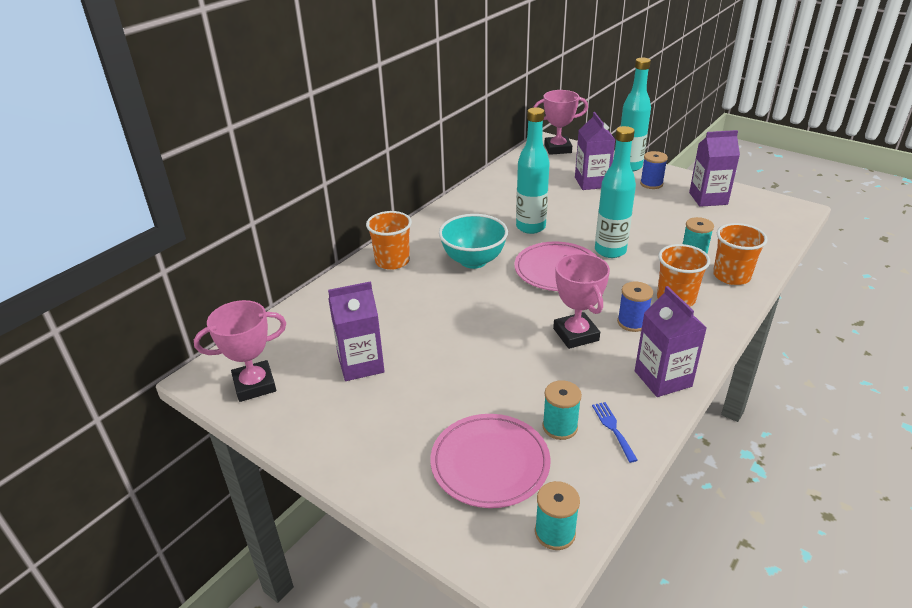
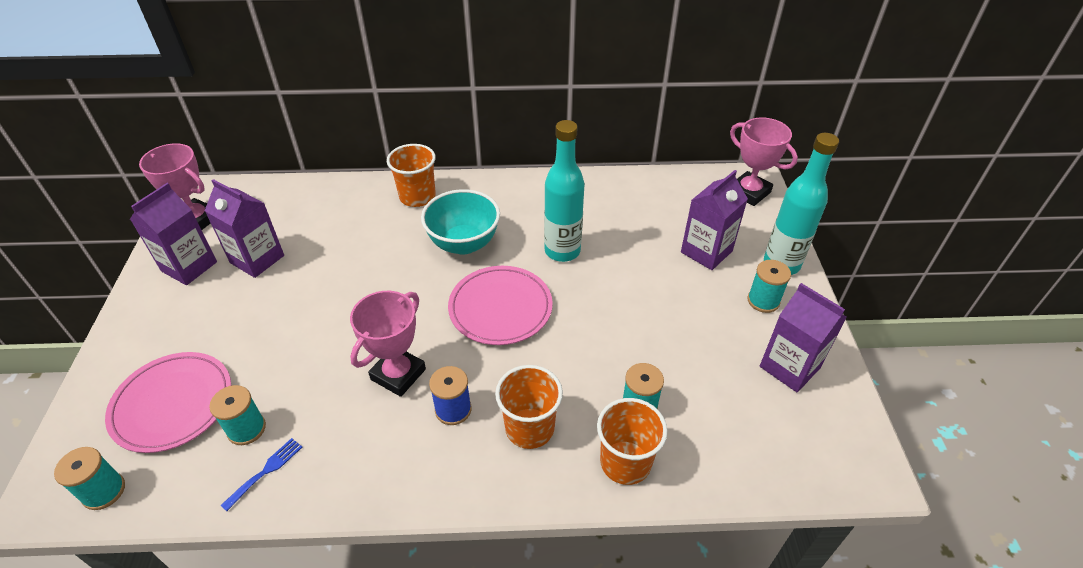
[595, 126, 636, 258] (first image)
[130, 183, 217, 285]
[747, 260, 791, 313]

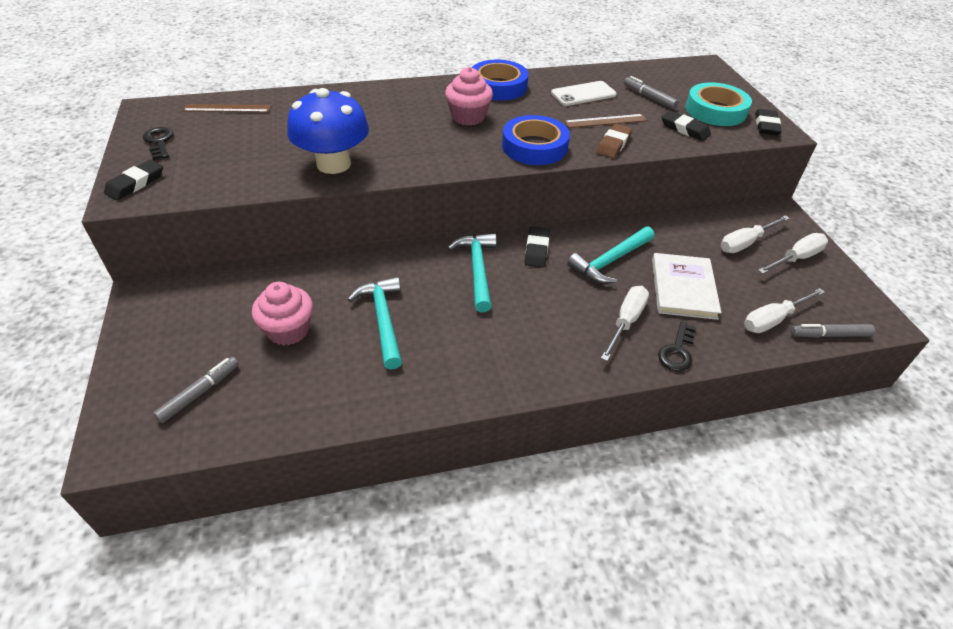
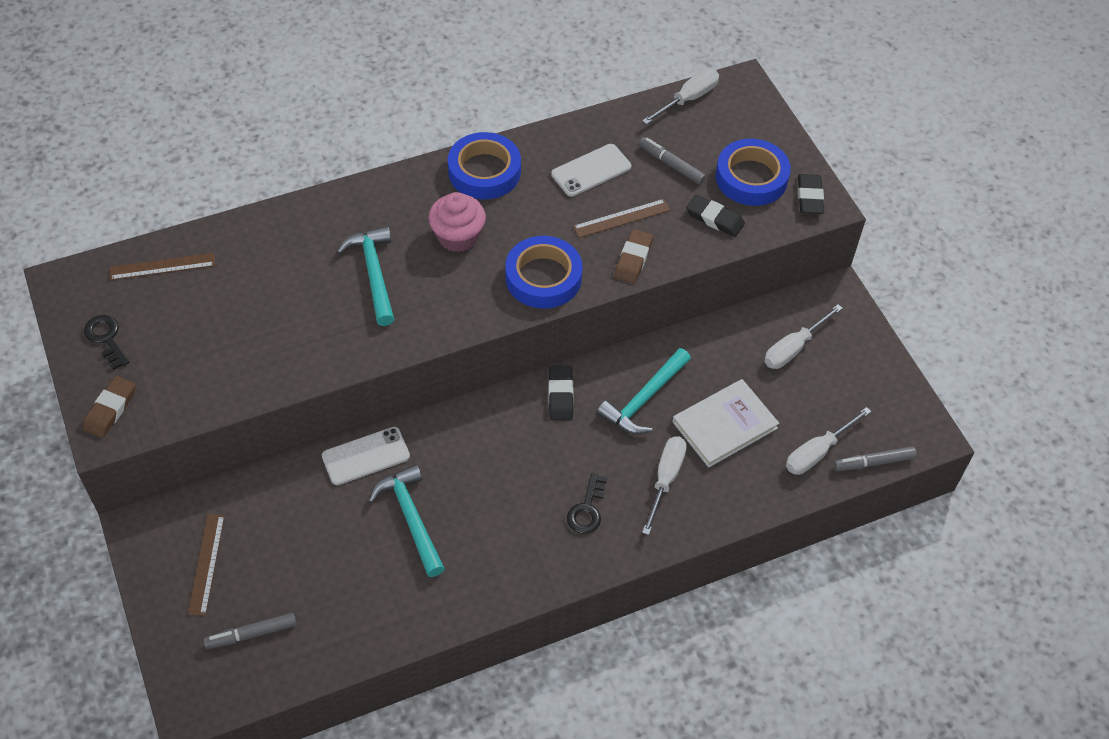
[252, 282, 313, 346] (first image)
[287, 88, 369, 174] (first image)
[188, 514, 225, 616]
[322, 427, 410, 485]
[337, 226, 394, 326]
[567, 473, 608, 534]
[642, 69, 719, 125]
[82, 376, 136, 438]
[715, 139, 791, 206]
[203, 613, 297, 649]
[672, 379, 779, 468]

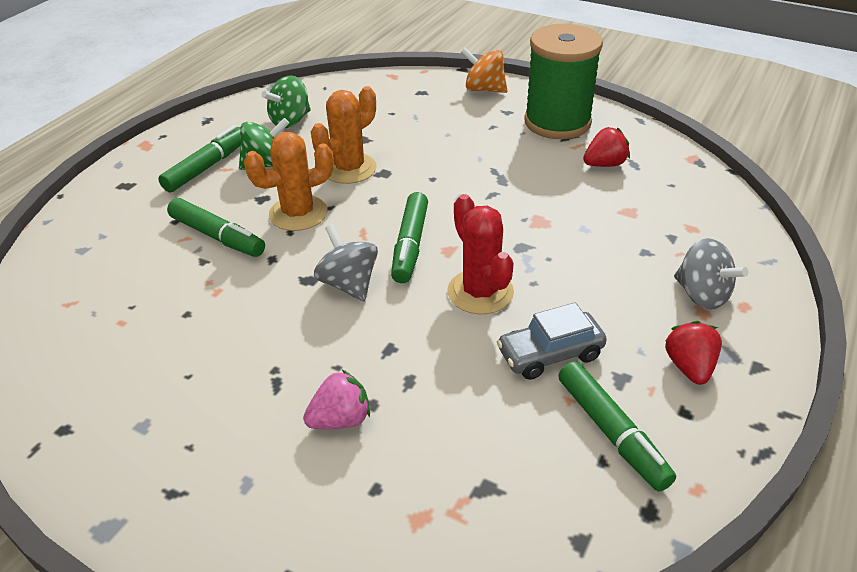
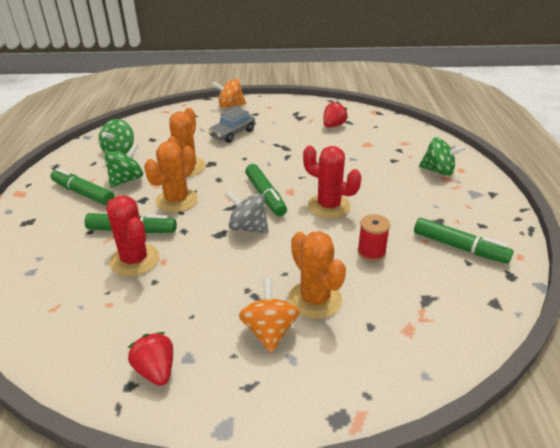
[524, 24, 603, 139] (first image)
[106, 195, 159, 276]
[239, 278, 299, 353]
[357, 214, 390, 262]
[208, 107, 255, 143]
[128, 332, 173, 386]
[288, 231, 346, 319]
[419, 138, 467, 176]
[51, 168, 115, 206]

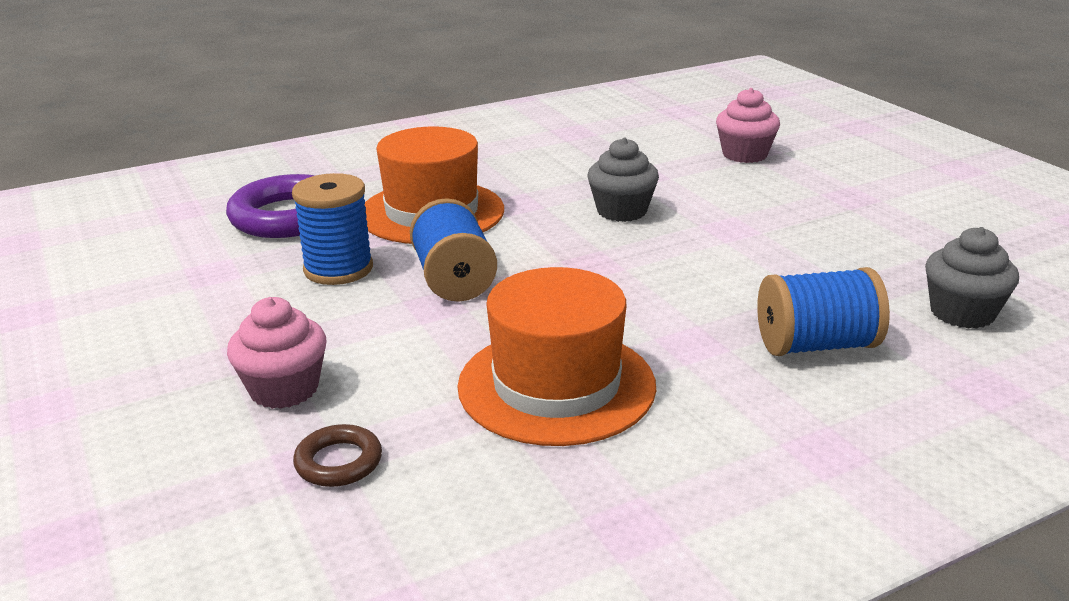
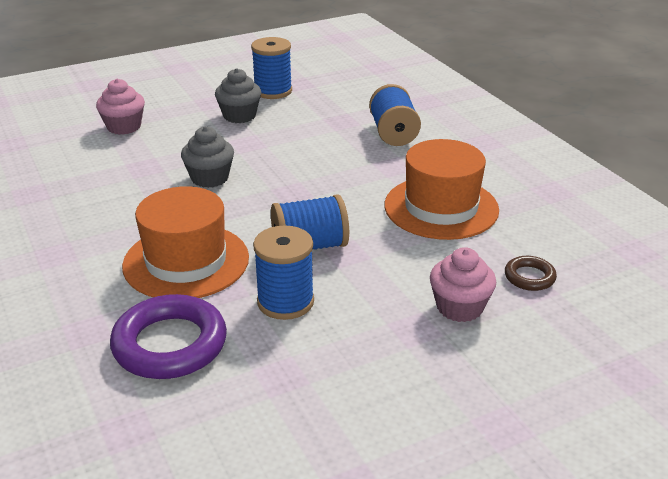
[251, 37, 292, 99]
[215, 68, 261, 123]

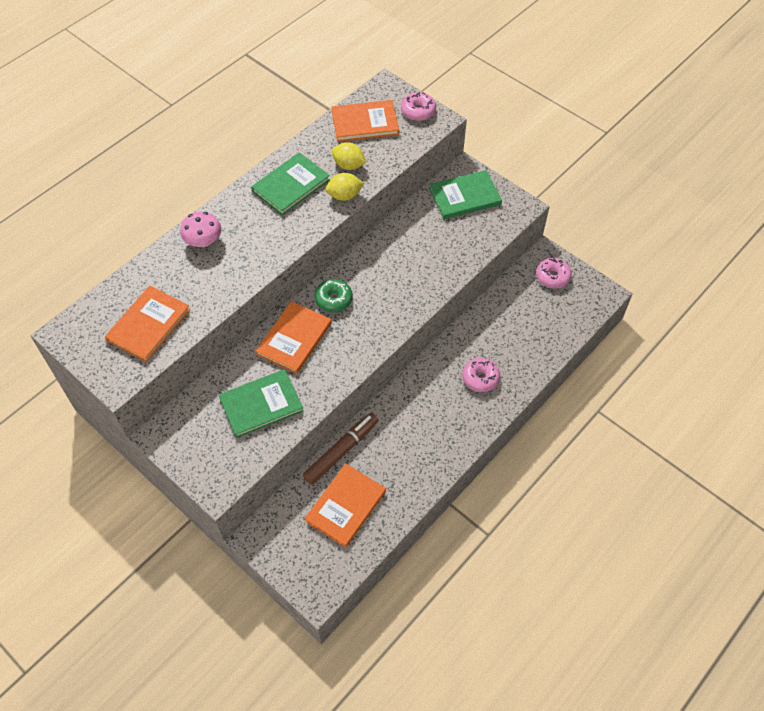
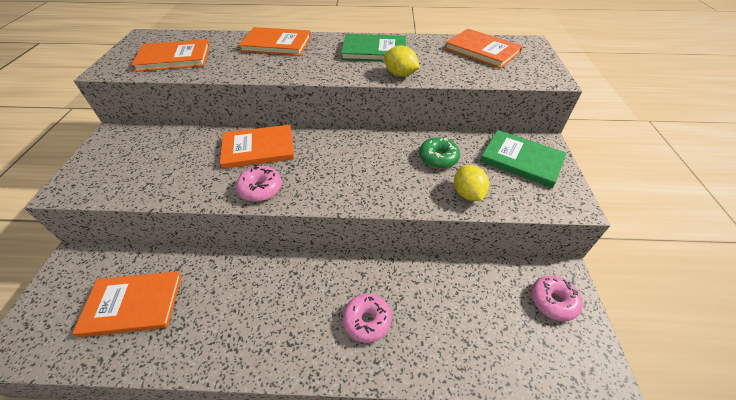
[219, 369, 304, 438] (first image)
[303, 413, 378, 485] (first image)
[419, 137, 460, 169]
[454, 165, 489, 201]
[236, 166, 282, 202]
[239, 27, 311, 56]

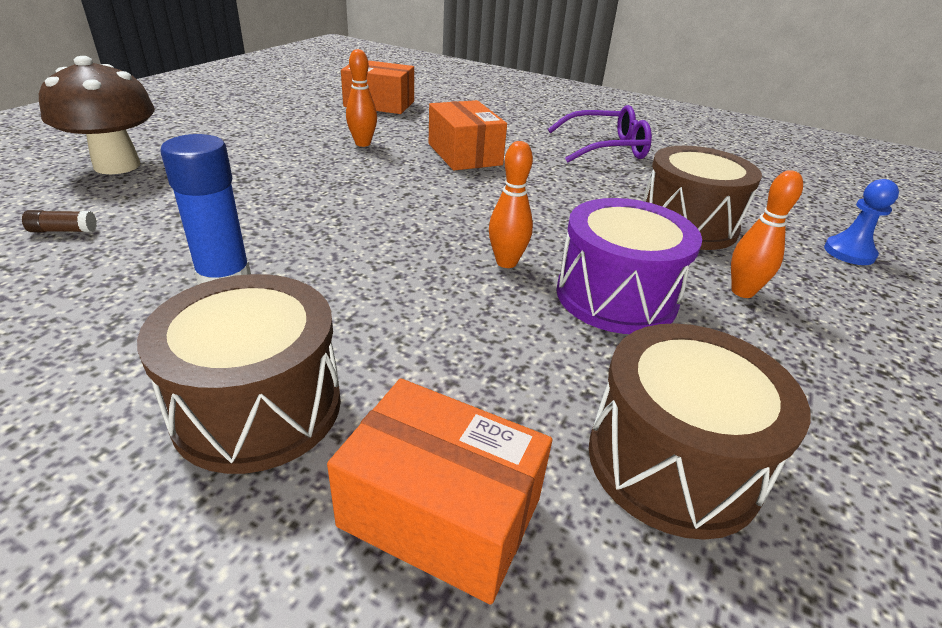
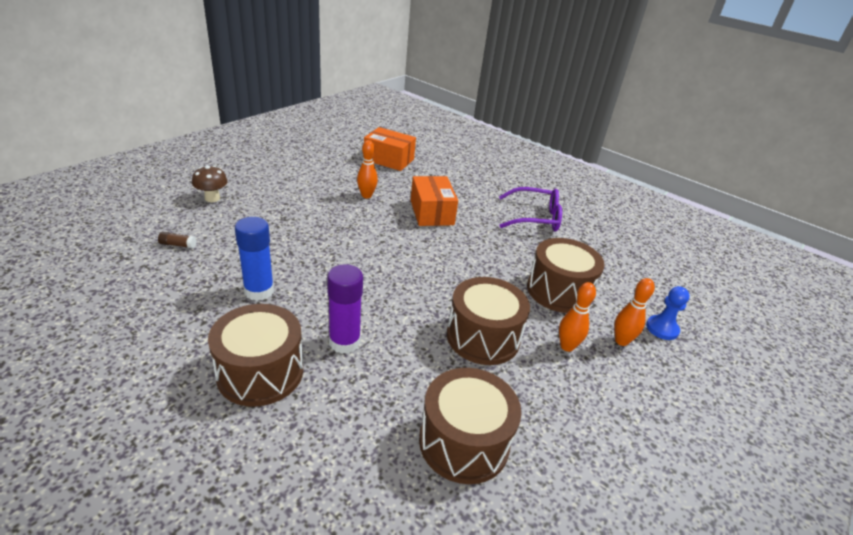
[327, 378, 552, 605] (first image)
[327, 264, 363, 354]
[614, 278, 655, 346]
[447, 277, 530, 365]
[192, 165, 228, 202]

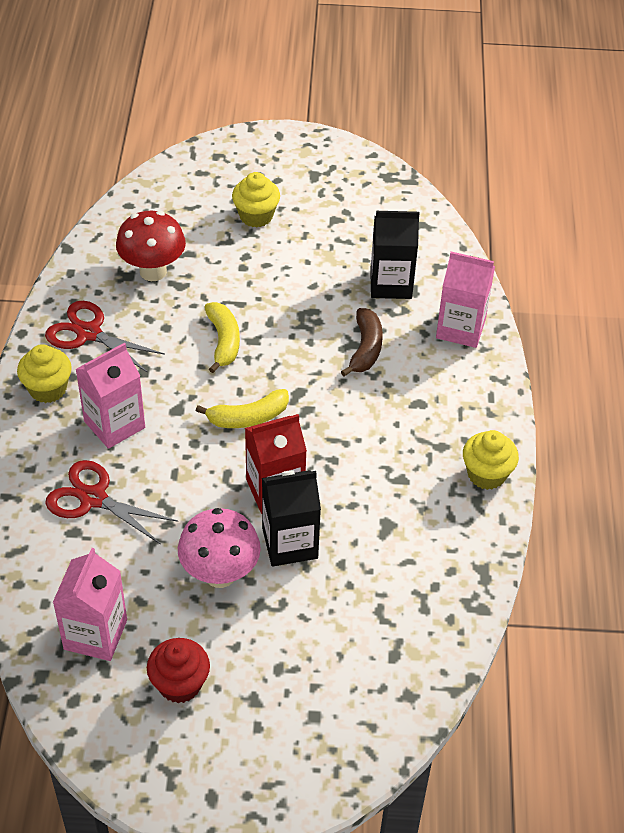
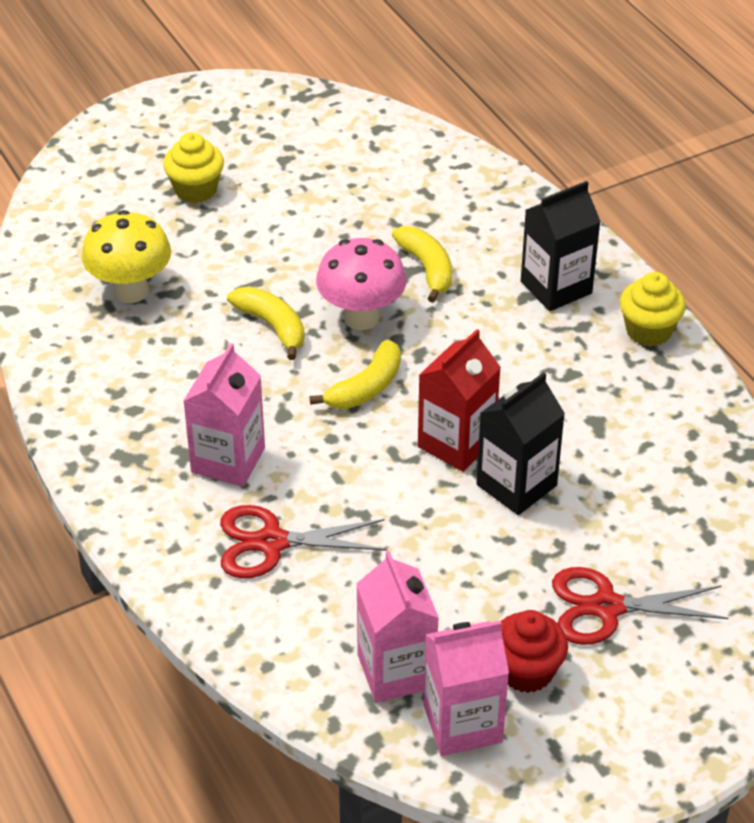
[17, 344, 72, 403] (first image)
[552, 567, 728, 645]
[316, 238, 406, 330]
[521, 181, 601, 311]
[424, 621, 509, 756]
[82, 210, 171, 303]
[392, 226, 452, 303]

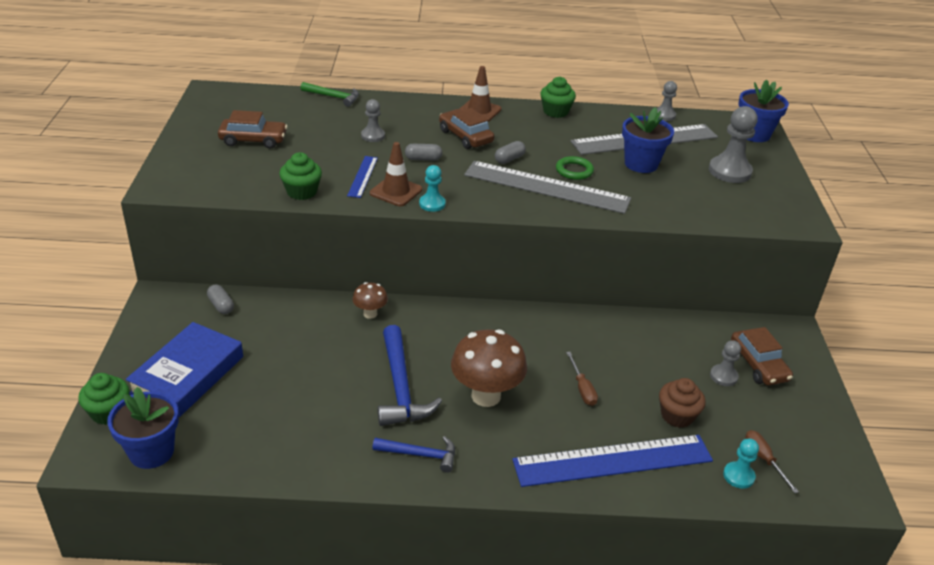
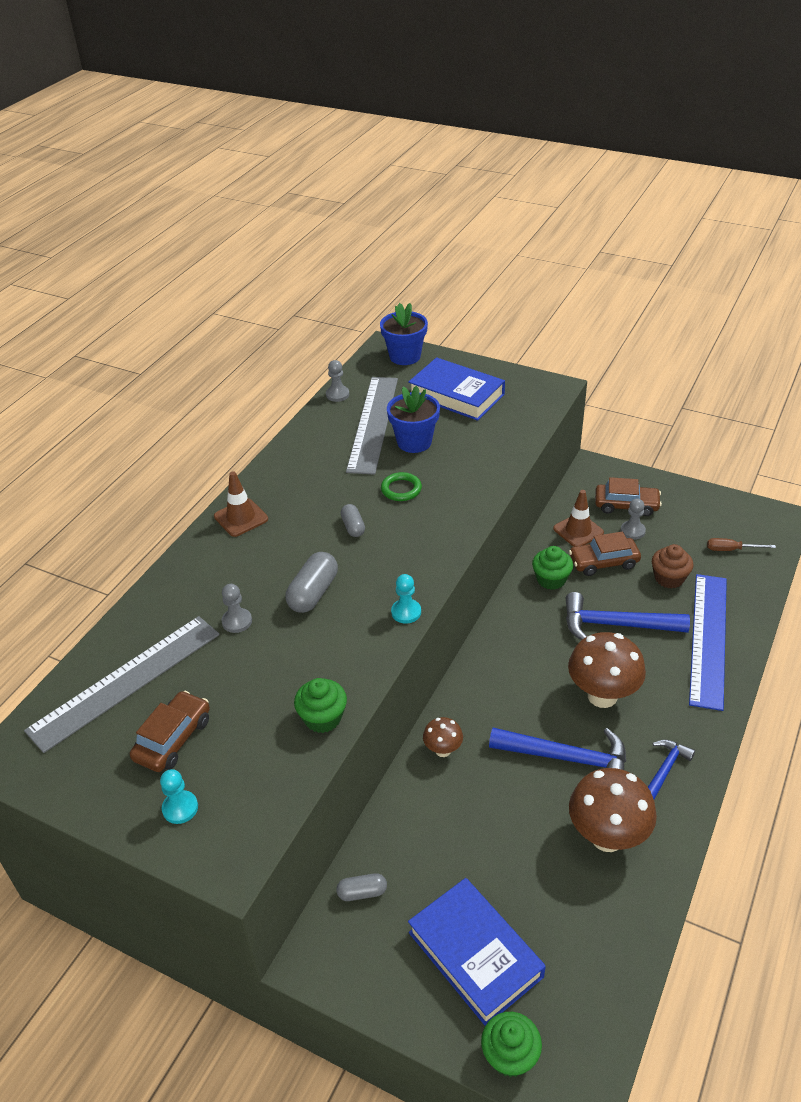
[107, 387, 179, 469] (first image)
[301, 82, 359, 107] (first image)
[347, 156, 378, 198] (first image)
[569, 768, 657, 852]
[553, 490, 604, 547]
[569, 532, 641, 576]
[24, 616, 220, 753]
[532, 546, 573, 590]
[160, 769, 198, 824]
[566, 592, 690, 640]
[408, 357, 505, 421]
[285, 552, 338, 613]

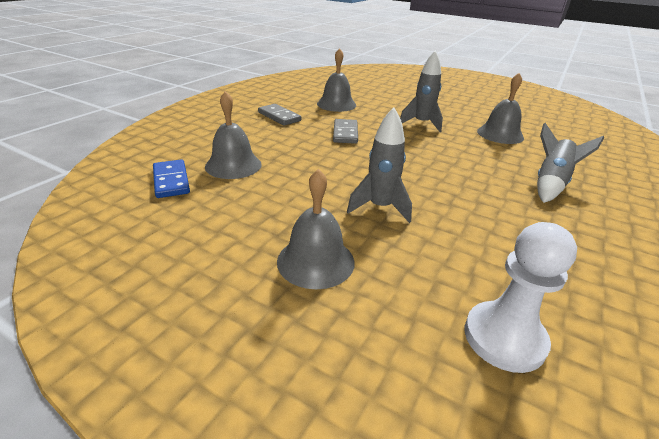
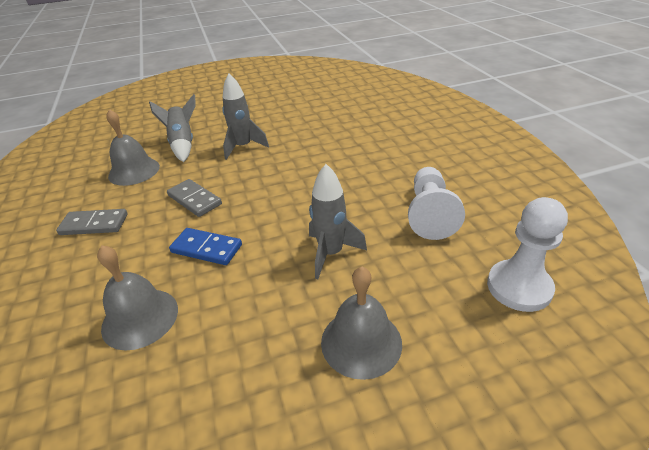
[477, 73, 524, 144] (first image)
[408, 167, 465, 240]
[169, 228, 242, 265]
[149, 94, 196, 162]

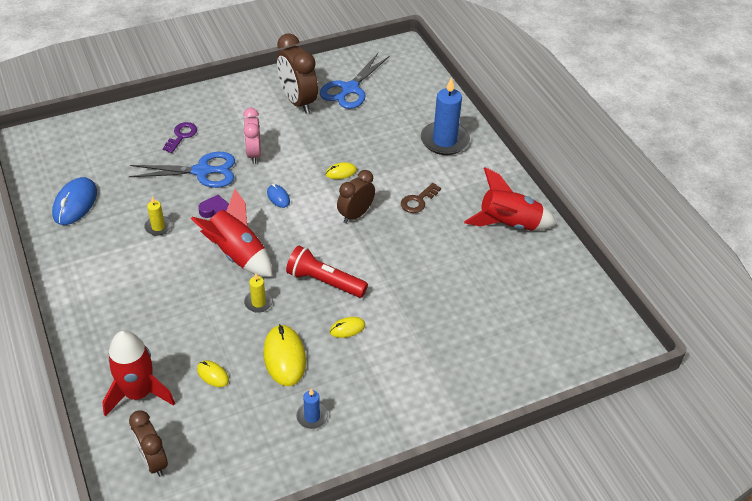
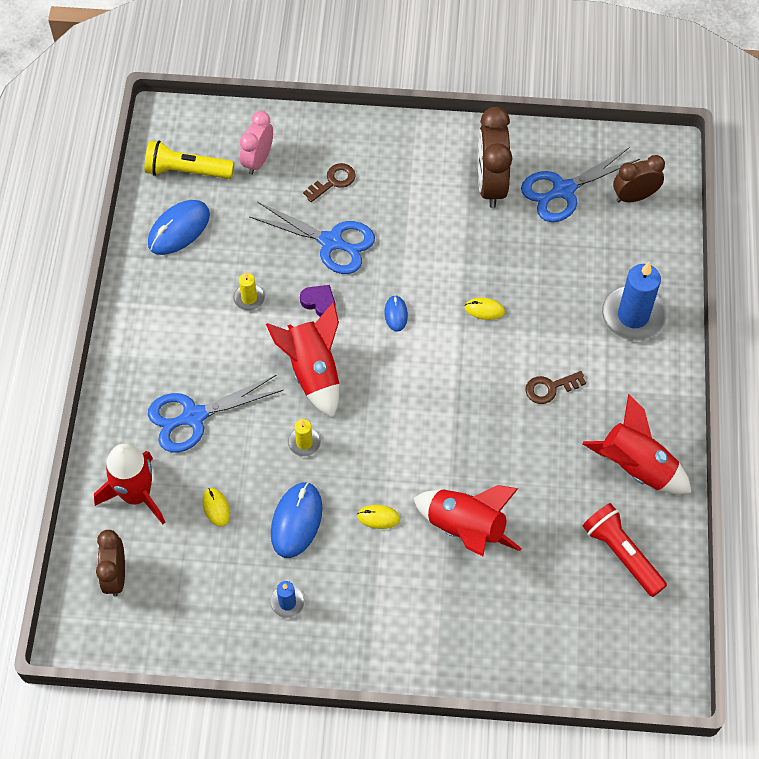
[145, 141, 234, 179]
[148, 375, 283, 452]
[413, 485, 522, 556]
[240, 111, 273, 175]
[583, 503, 667, 597]
[613, 155, 665, 203]
[303, 163, 356, 202]
[271, 482, 323, 558]

